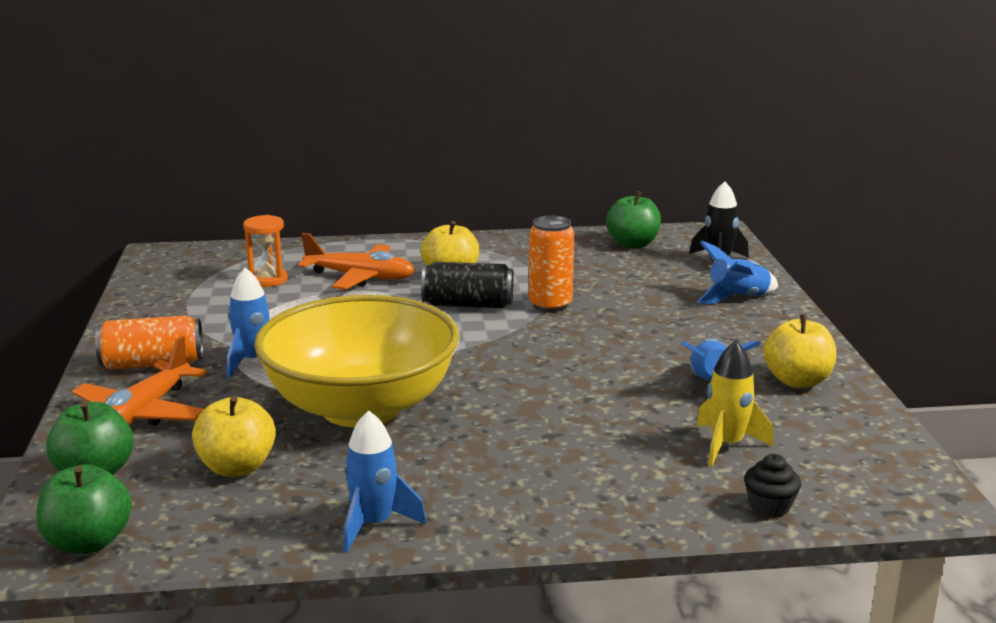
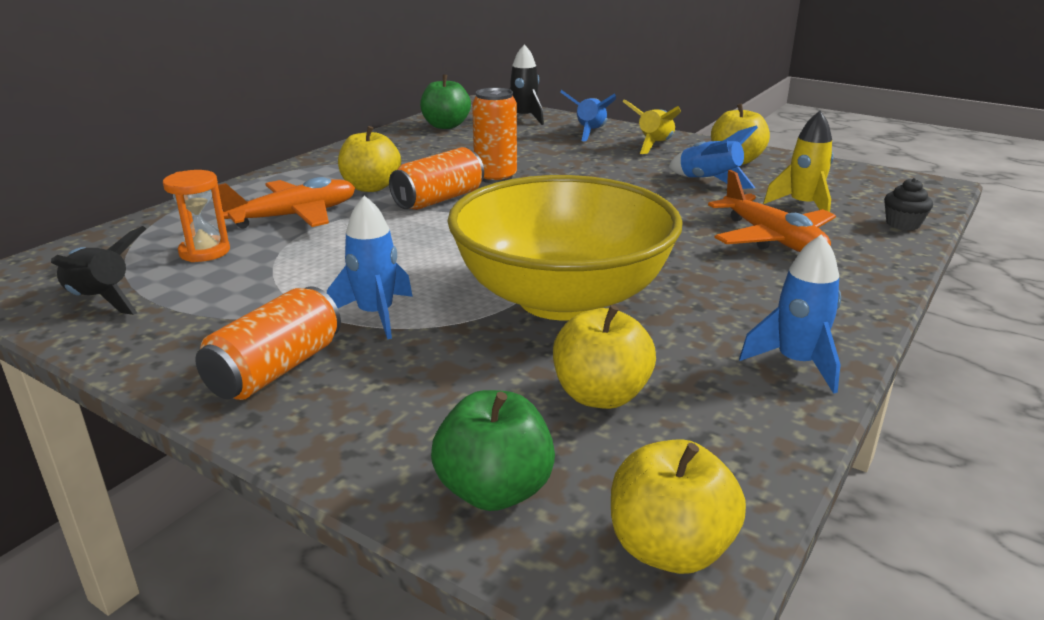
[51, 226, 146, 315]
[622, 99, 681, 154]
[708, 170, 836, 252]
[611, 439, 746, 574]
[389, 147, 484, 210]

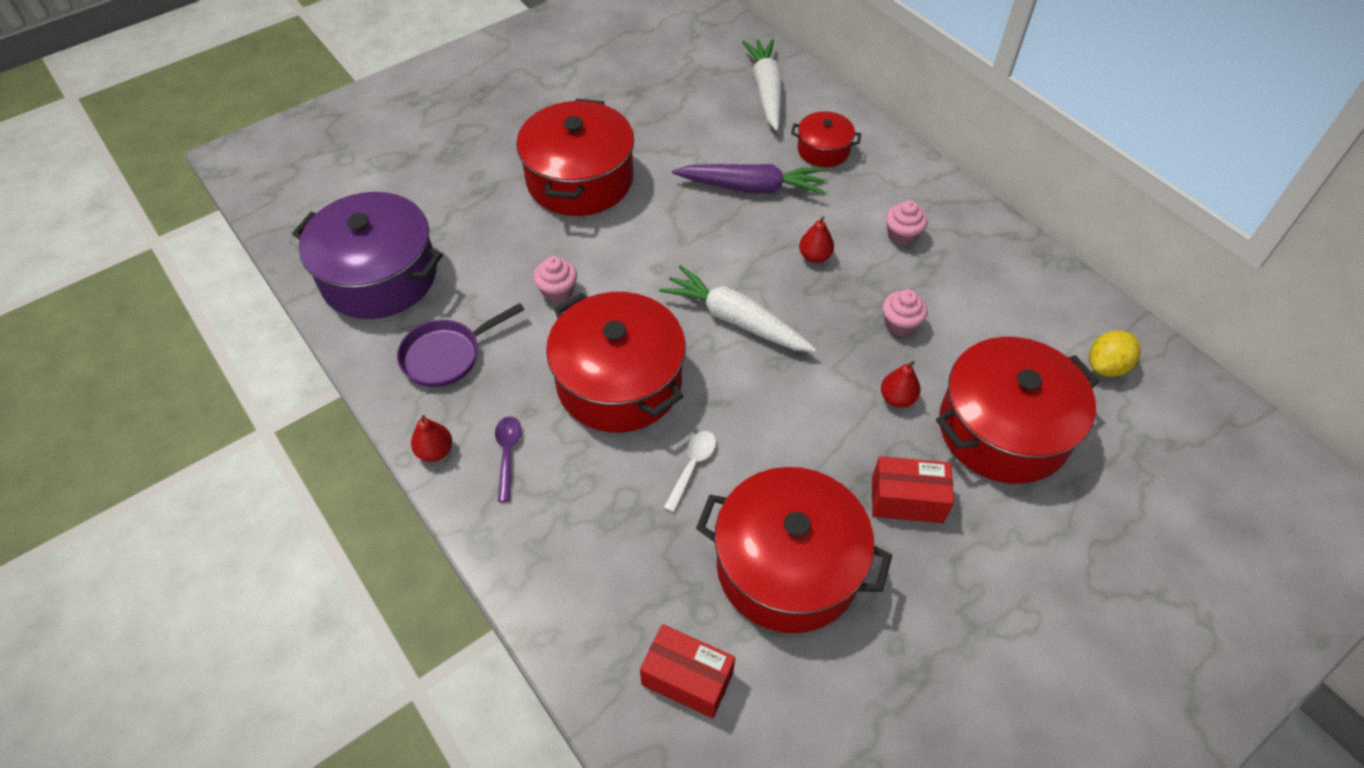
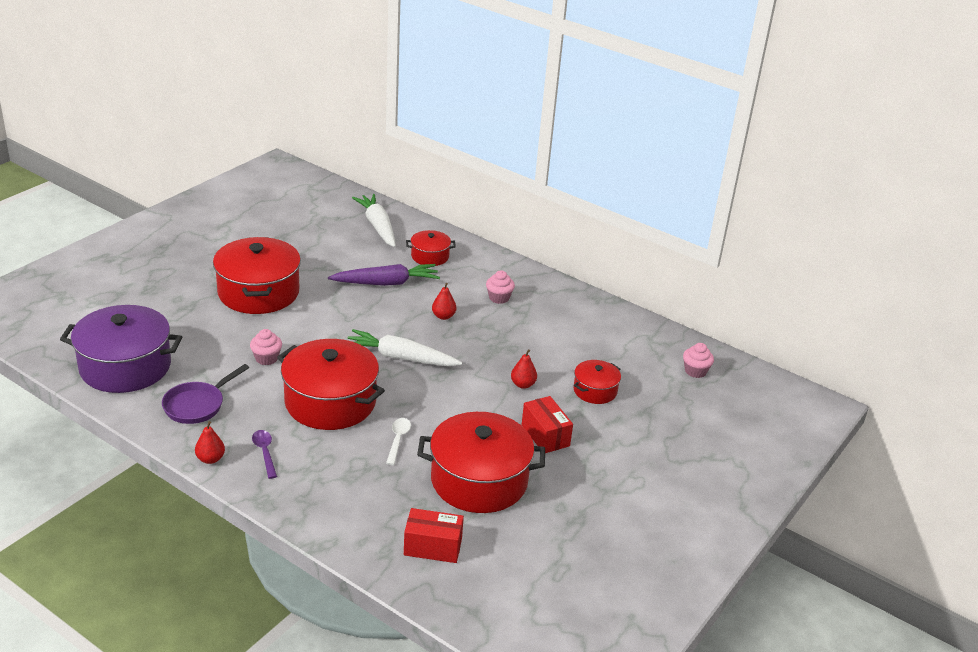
[1089, 330, 1141, 377] (first image)
[683, 343, 714, 378]
[522, 396, 573, 453]
[573, 360, 621, 404]

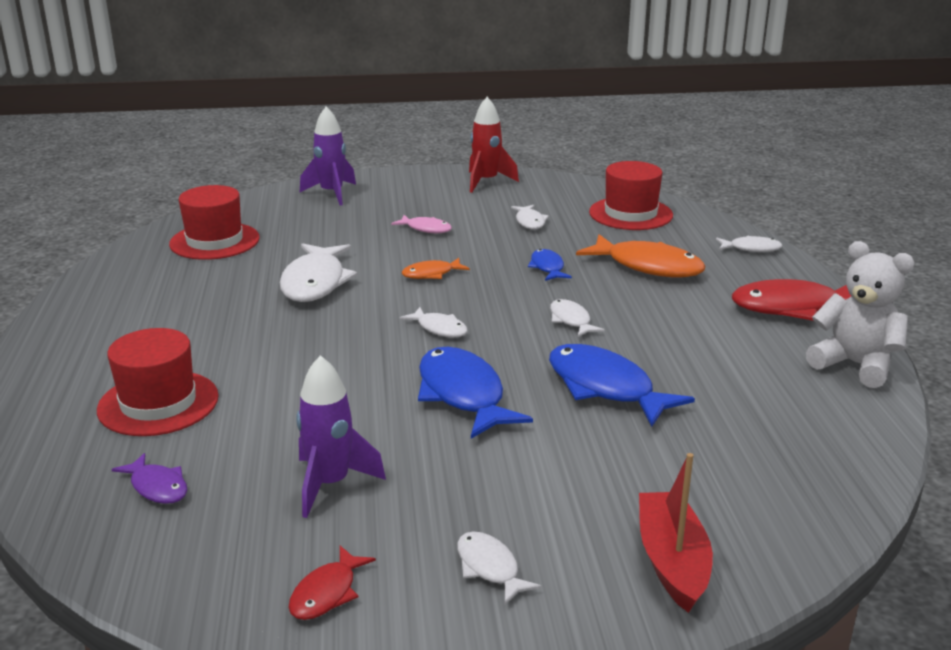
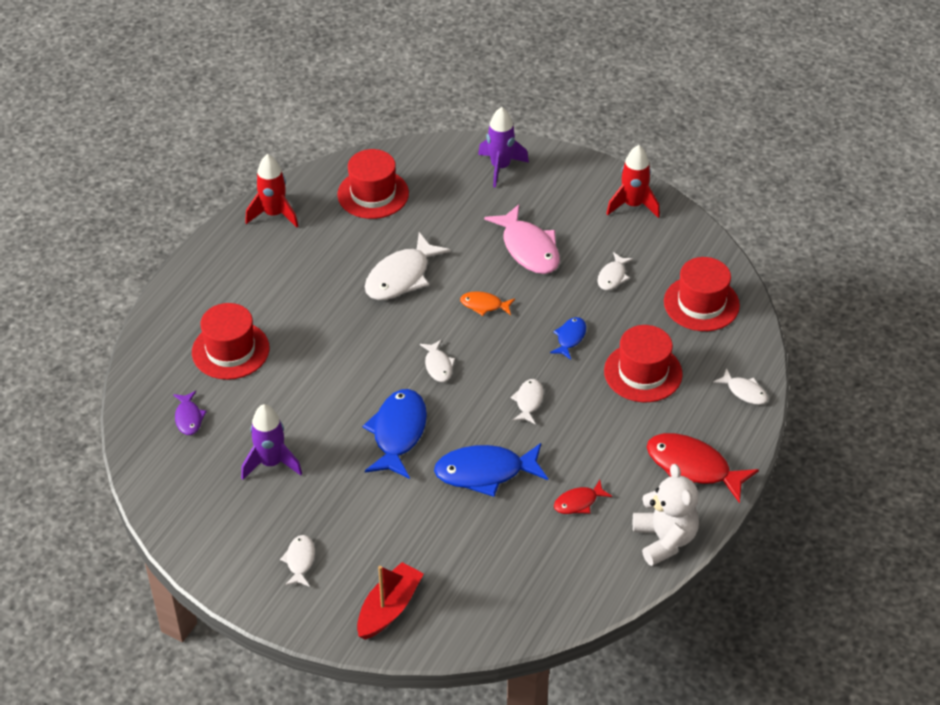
[245, 154, 298, 228]
[554, 480, 612, 514]
[604, 325, 683, 402]
[434, 443, 548, 497]
[484, 204, 560, 274]

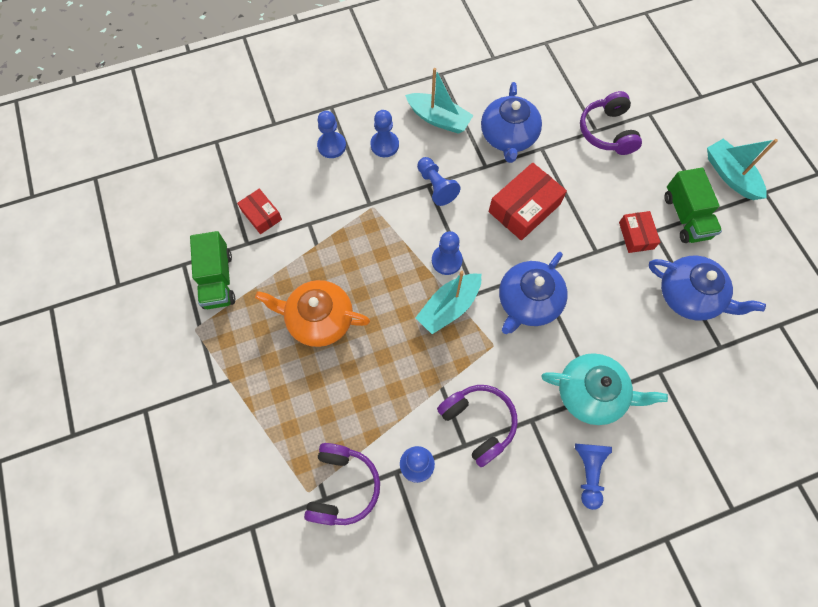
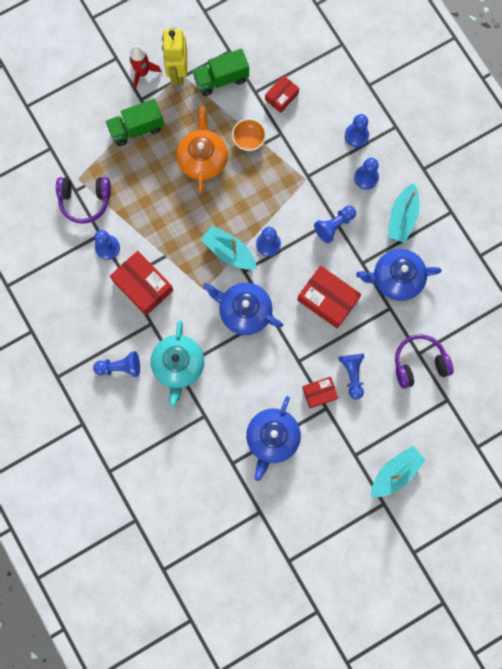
[129, 45, 162, 90]
[162, 28, 187, 85]
[232, 118, 266, 151]
[338, 353, 364, 399]
[106, 99, 164, 146]
[110, 251, 173, 316]

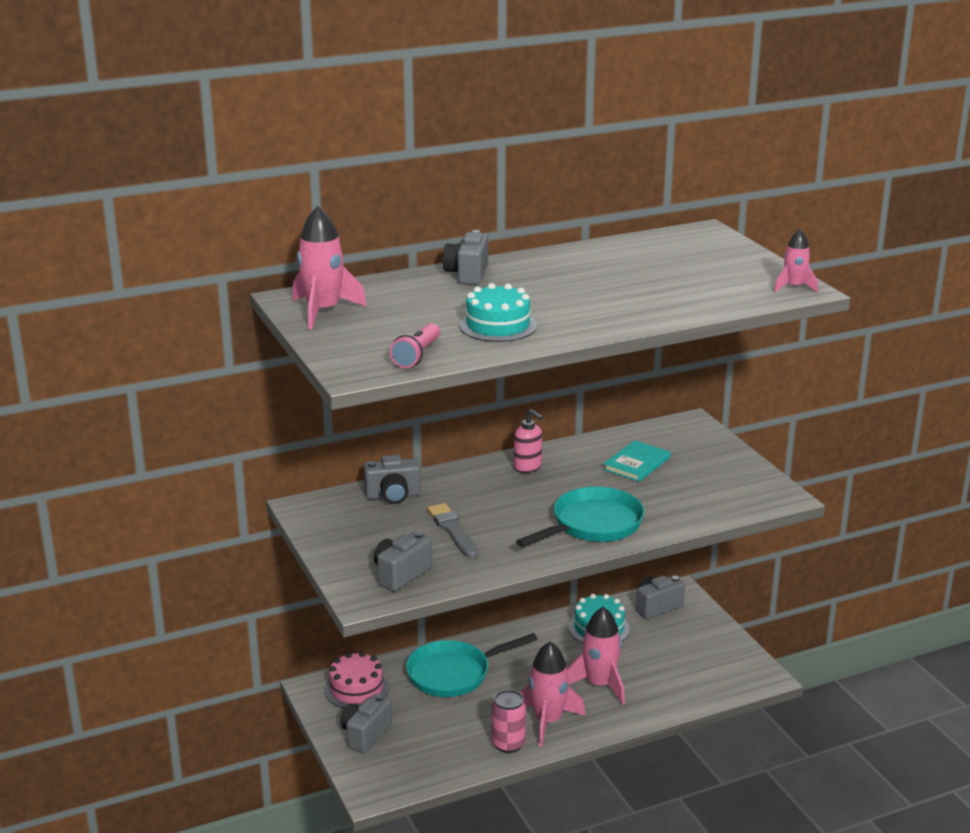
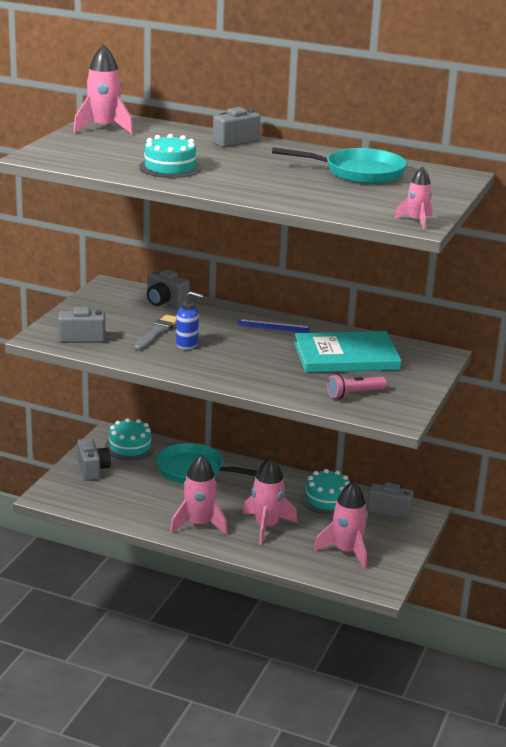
[492, 690, 526, 753] (first image)
[176, 291, 204, 349]
[314, 481, 368, 570]
[327, 374, 387, 399]
[272, 147, 407, 184]
[237, 319, 310, 333]
[105, 418, 156, 460]
[77, 438, 111, 481]
[294, 331, 402, 373]

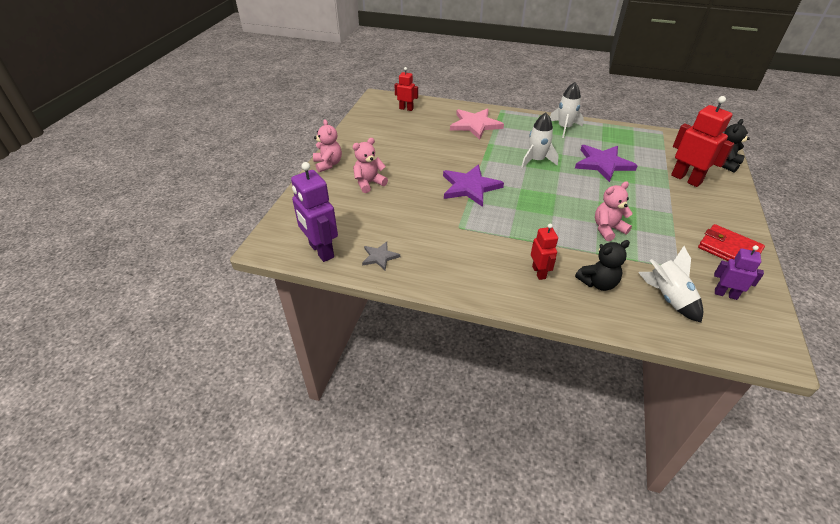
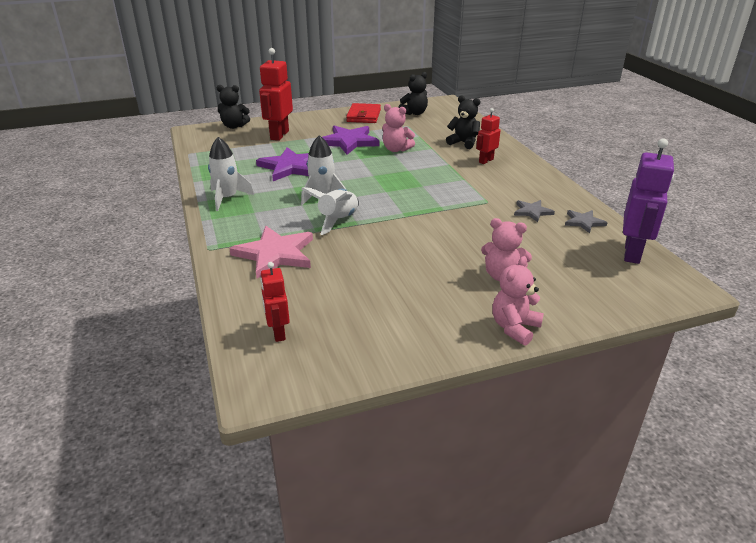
[514, 200, 555, 222]
[322, 125, 380, 155]
[301, 187, 359, 235]
[398, 72, 428, 115]

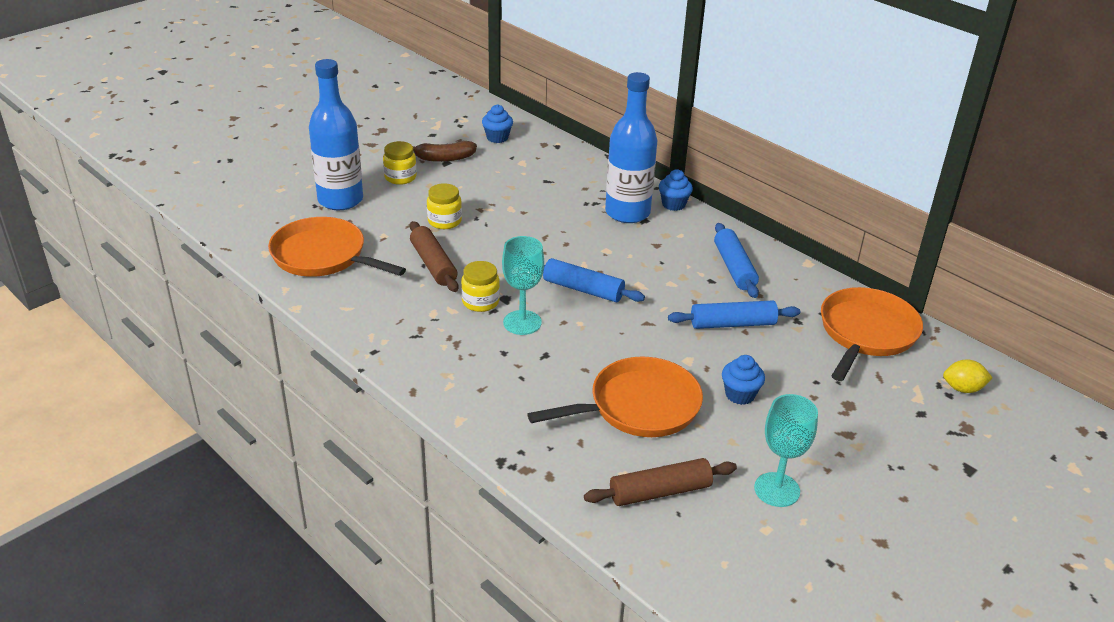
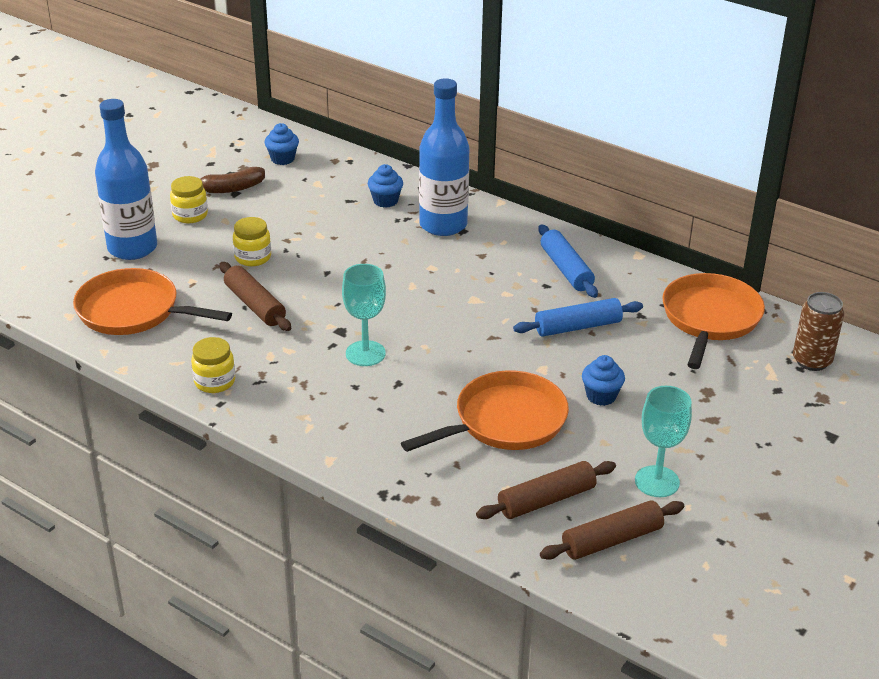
[543, 258, 645, 302] (first image)
[540, 500, 684, 560]
[191, 337, 235, 393]
[368, 164, 403, 208]
[793, 292, 844, 371]

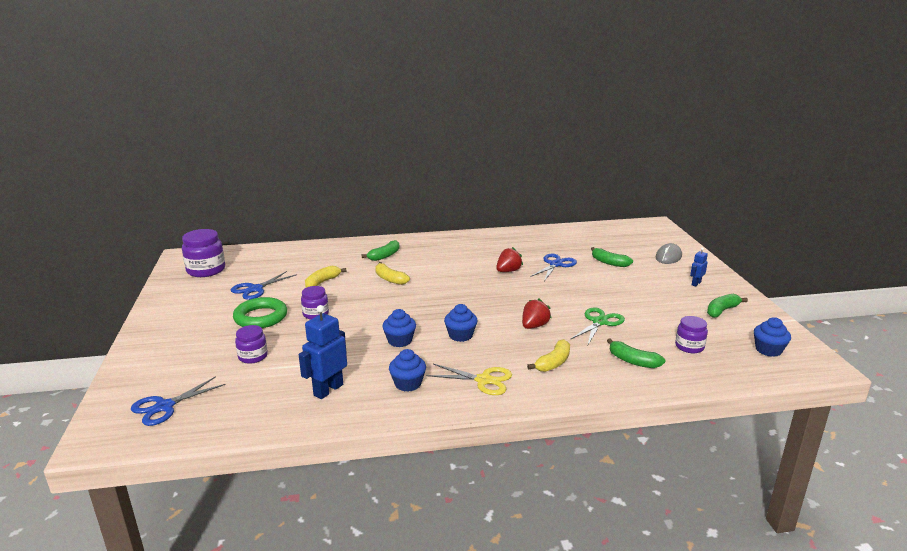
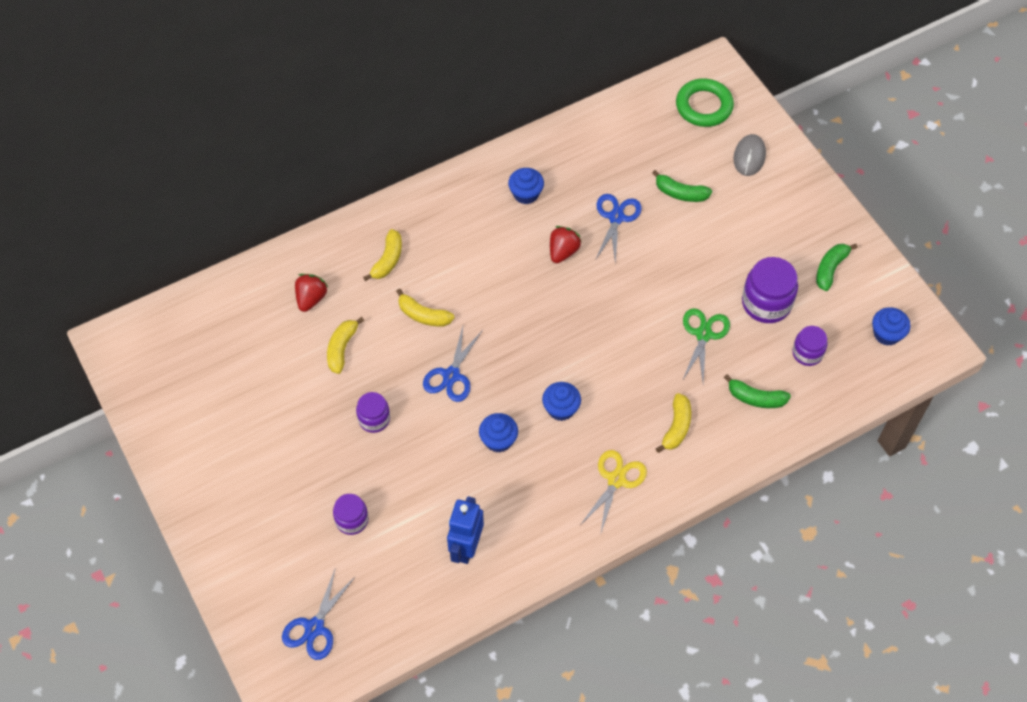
[690, 247, 708, 287] (first image)
[742, 257, 798, 323]
[423, 327, 483, 402]
[676, 79, 734, 127]
[508, 168, 544, 204]
[295, 274, 328, 312]
[363, 229, 402, 281]
[581, 450, 647, 532]

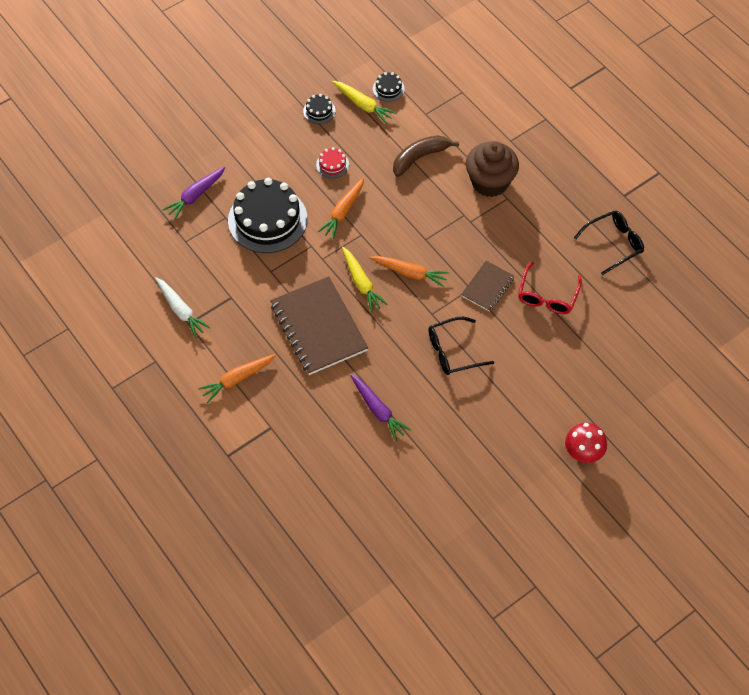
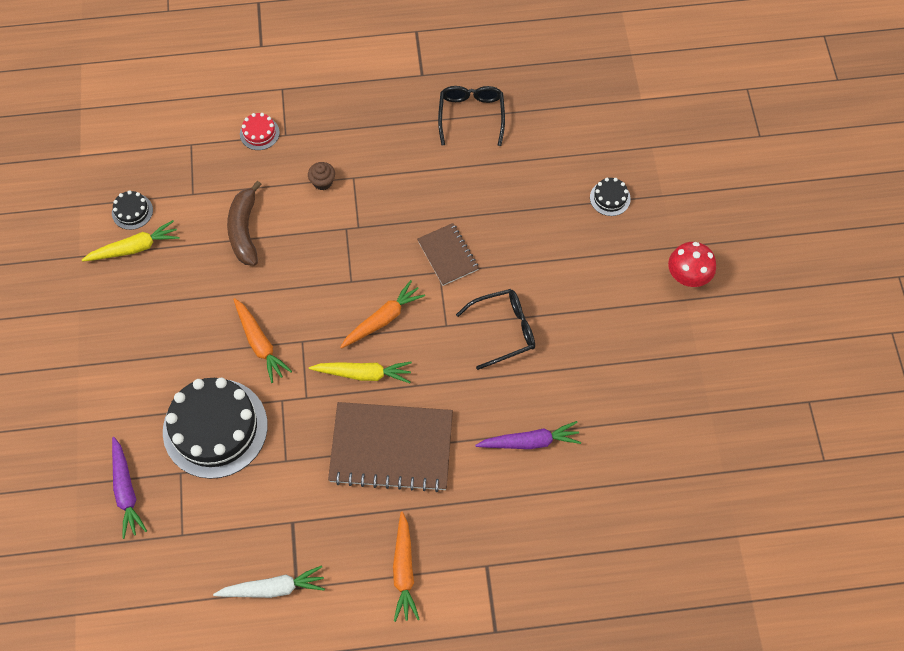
[518, 262, 582, 314] (first image)
[590, 178, 631, 216]
[240, 113, 280, 150]
[456, 289, 535, 370]
[308, 162, 335, 190]

